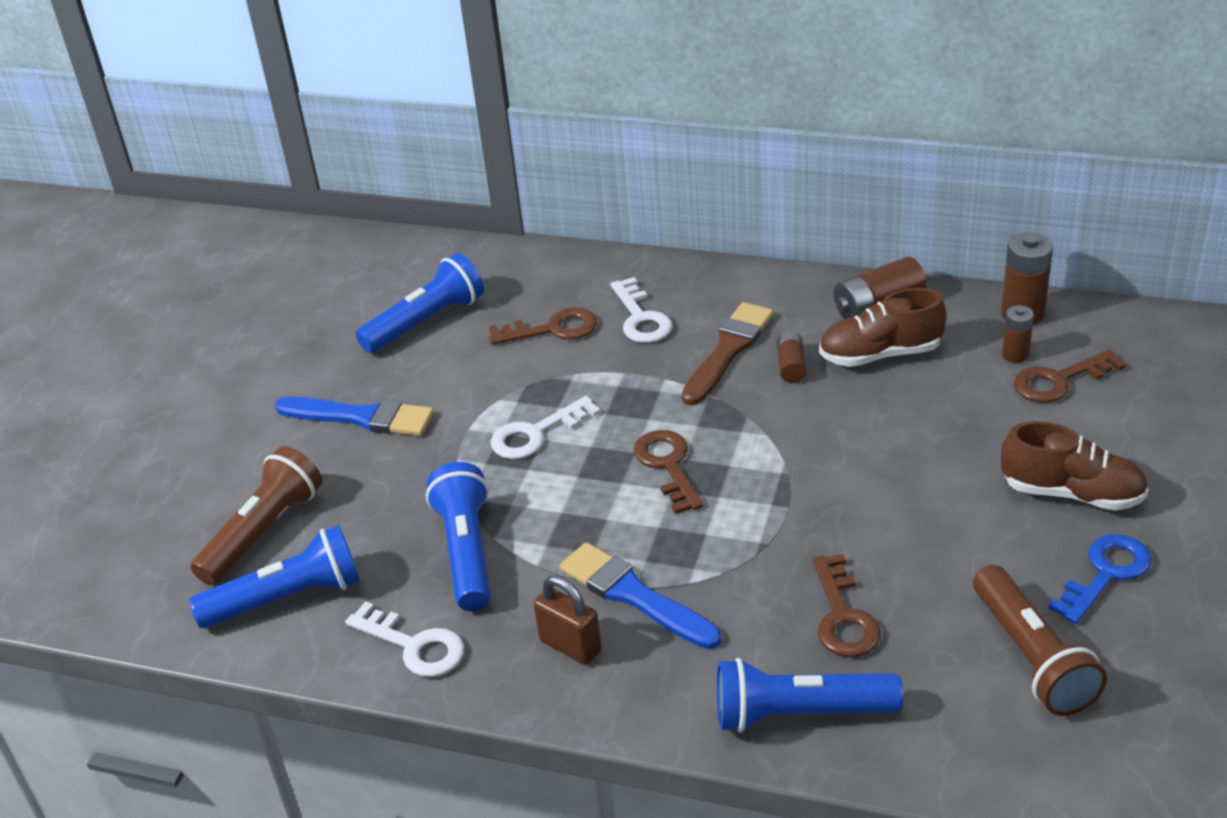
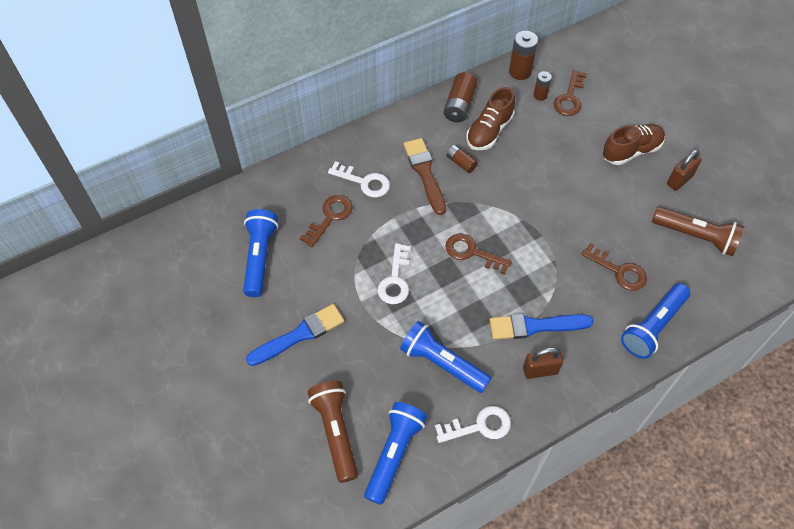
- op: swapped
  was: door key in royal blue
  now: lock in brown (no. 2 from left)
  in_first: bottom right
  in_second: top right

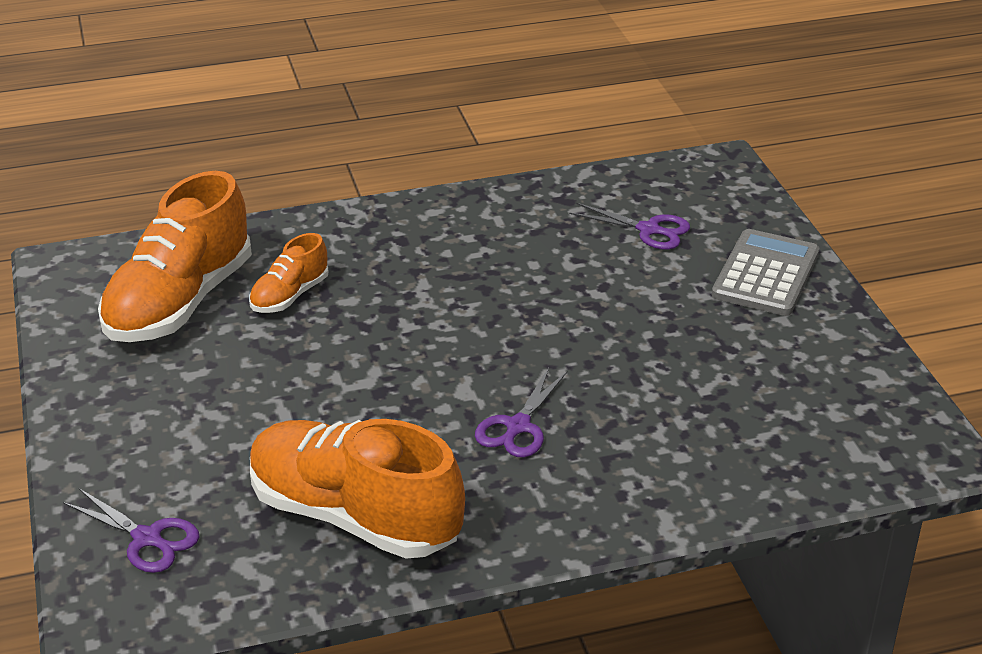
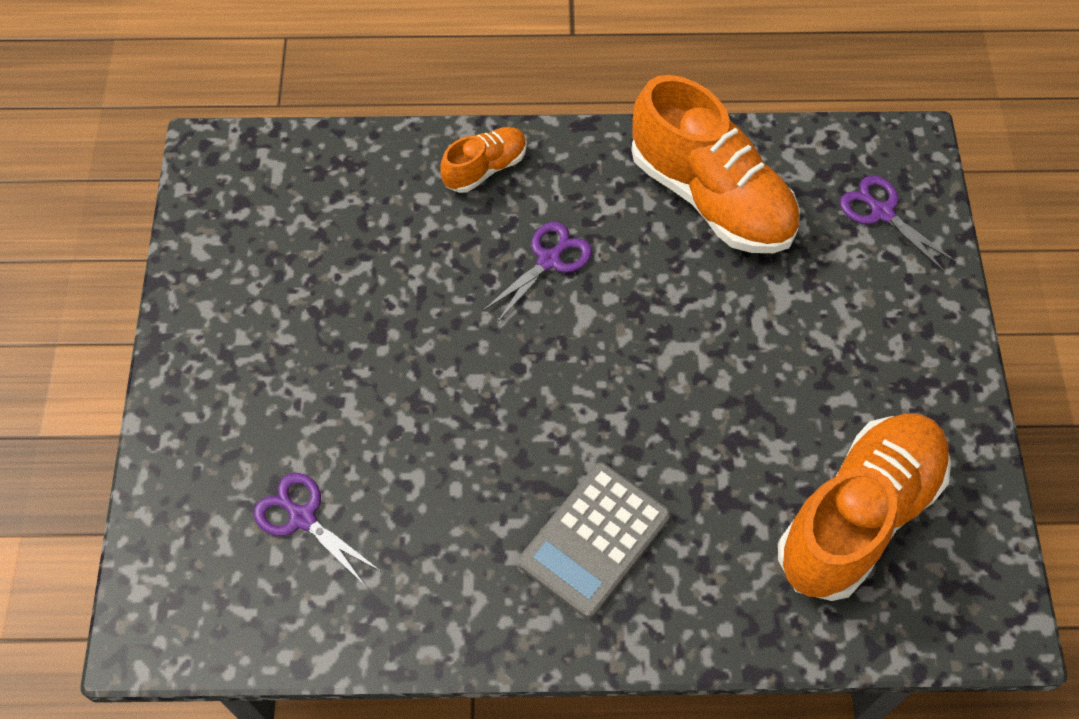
- op: shifted
  was: pocket calculator in gray
  in_first: middle right
  in_second: bottom centre
- op: shifted
  was: lace-up shoe in orange (no. 2 from left in the first image)
  now: lace-up shoe in orange (no. 1 from left)
  in_first: middle left
  in_second: top centre

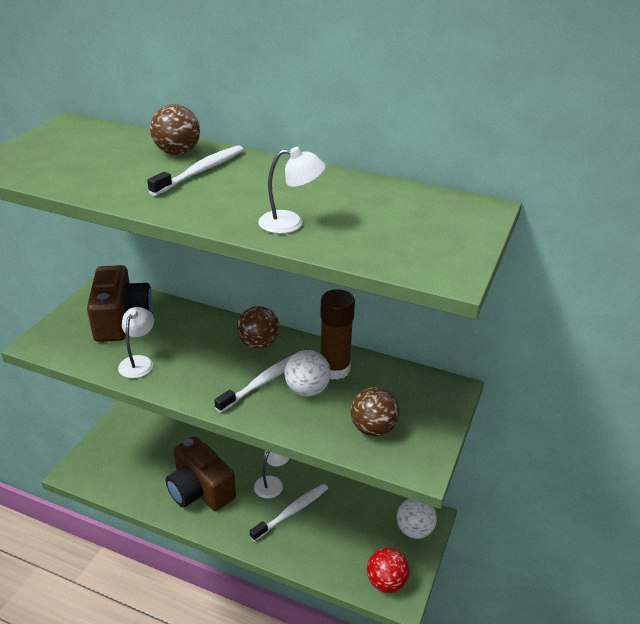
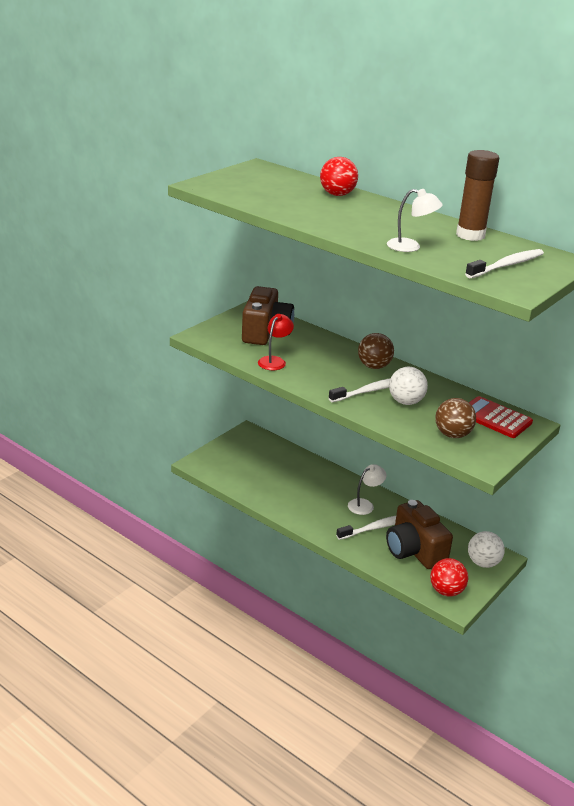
- op: repainted
  was: play ball in brown (no. 1 from left)
  now: play ball in crimson (no. 1 from left)
  in_first: top left
  in_second: top centre
- op: shifted
  was: dental brush in pure white (no. 1 from left in the first image)
  now: dental brush in pure white (no. 3 from left)
  in_first: top left
  in_second: top right
- op: shifted
  was: glue stick in brown
  in_first: centre
  in_second: top right
- op: repainted
  was: desk lamp in pure white (no. 1 from left)
  now: desk lamp in crimson
  in_first: middle left
  in_second: centre
- op: shifted
  was: camera in brown (no. 2 from left)
  in_first: bottom left
  in_second: middle right
- op: new
  now: pocket calculator in crimson
  in_second: middle right

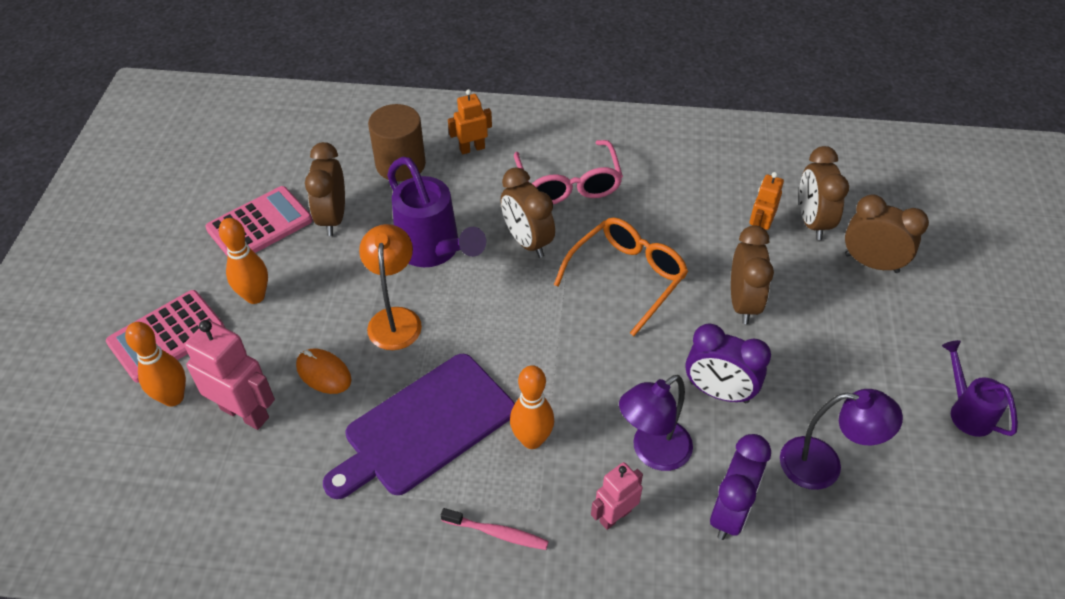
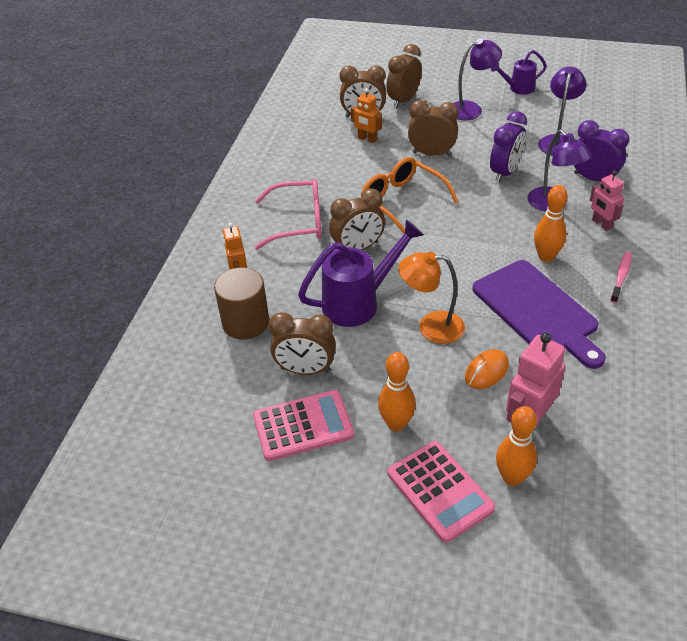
- op: rotated
  was: pocket calculator in pink (no. 2 from left in the first image)
  in_first: middle left
  in_second: centre
  clockwise: 105
- op: new
  now: desk lamp in purple (no. 1 from left)
  in_second: top right

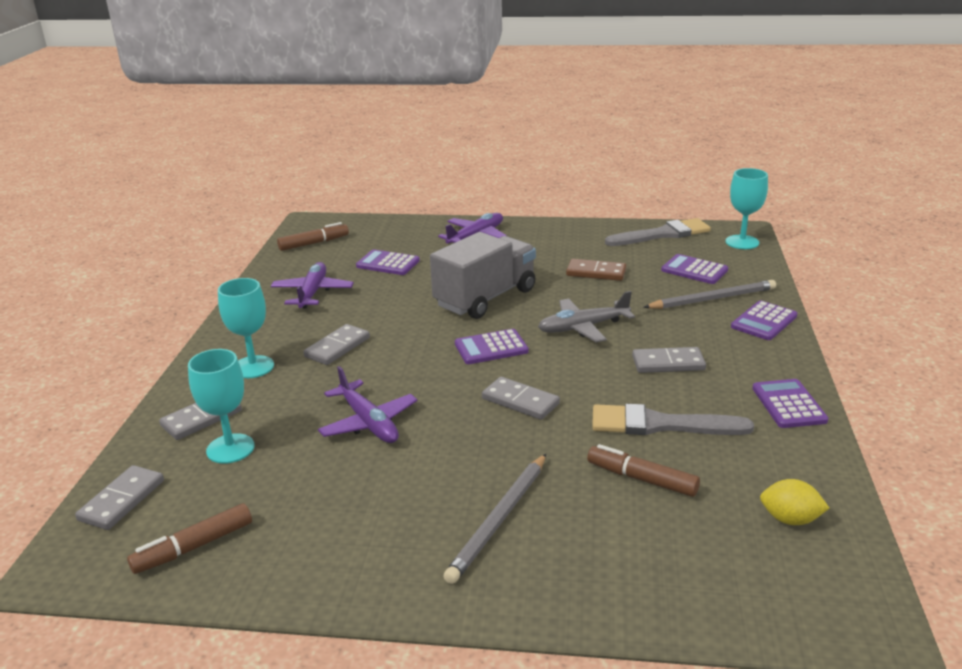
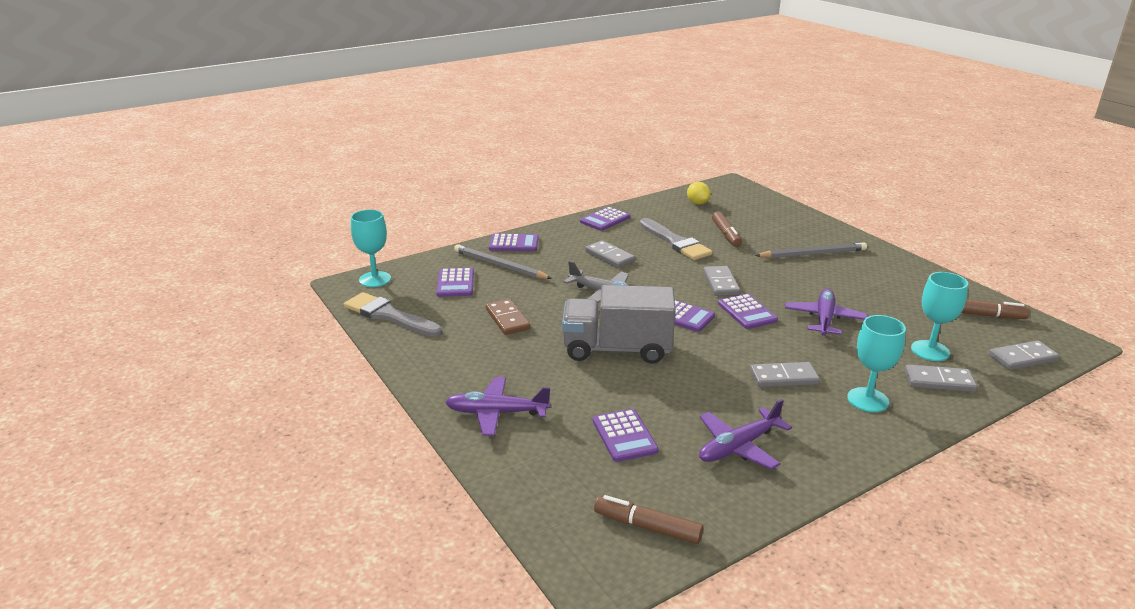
- op: new
  now: pocket calculator in purple (no. 6 from left)
  in_second: centre

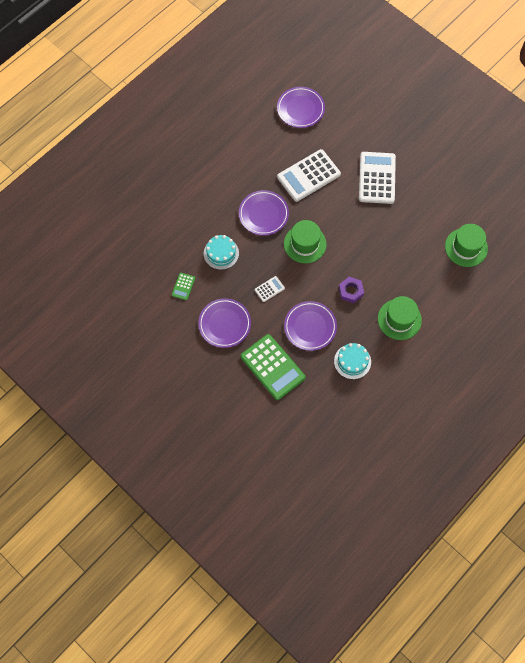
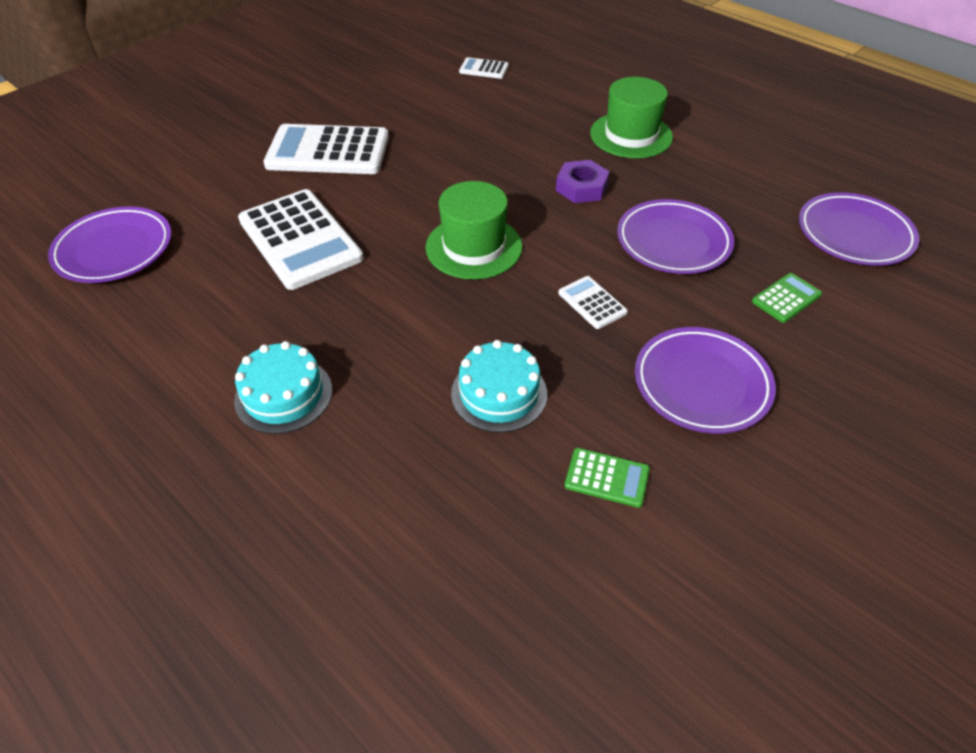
- op: shifted
  was: dinner plate in purple (no. 2 from left in the first image)
  now: dinner plate in purple (no. 4 from left)
  in_first: top centre
  in_second: top right
- op: swapped
  was: tall hat in green (no. 3 from left)
  now: pocket calculator in pure white (no. 3 from left)
  in_first: middle right
  in_second: top centre
- op: scaled
  was: pocket calculator in green (no. 2 from left)
  in_first: centre
  in_second: middle right
  ratio: 0.46
- op: shifted
  was: cake in turquoise (no. 2 from left in the first image)
  now: cake in turquoise (no. 1 from left)
  in_first: middle right
  in_second: middle left

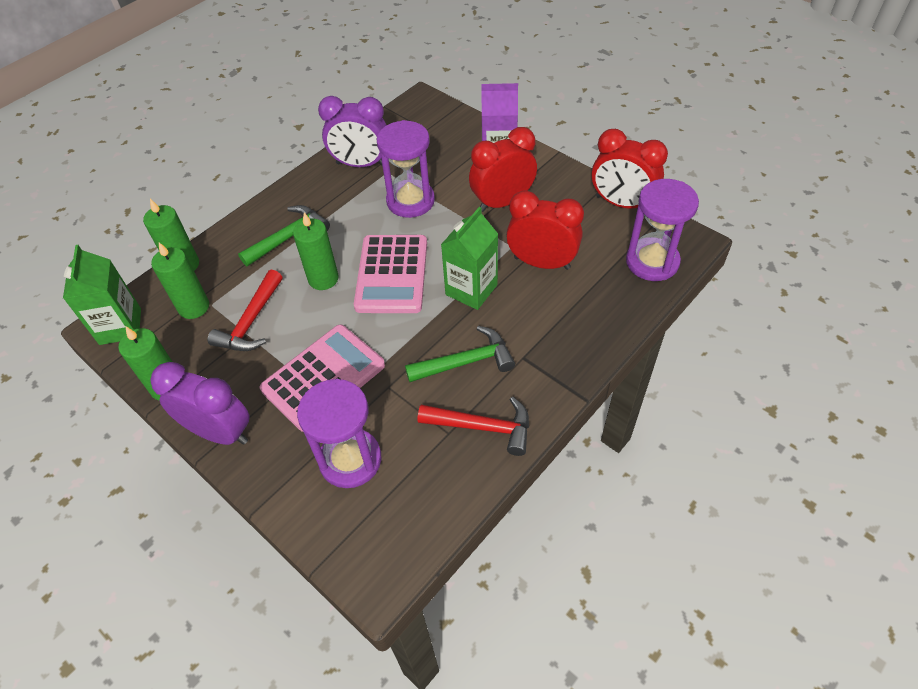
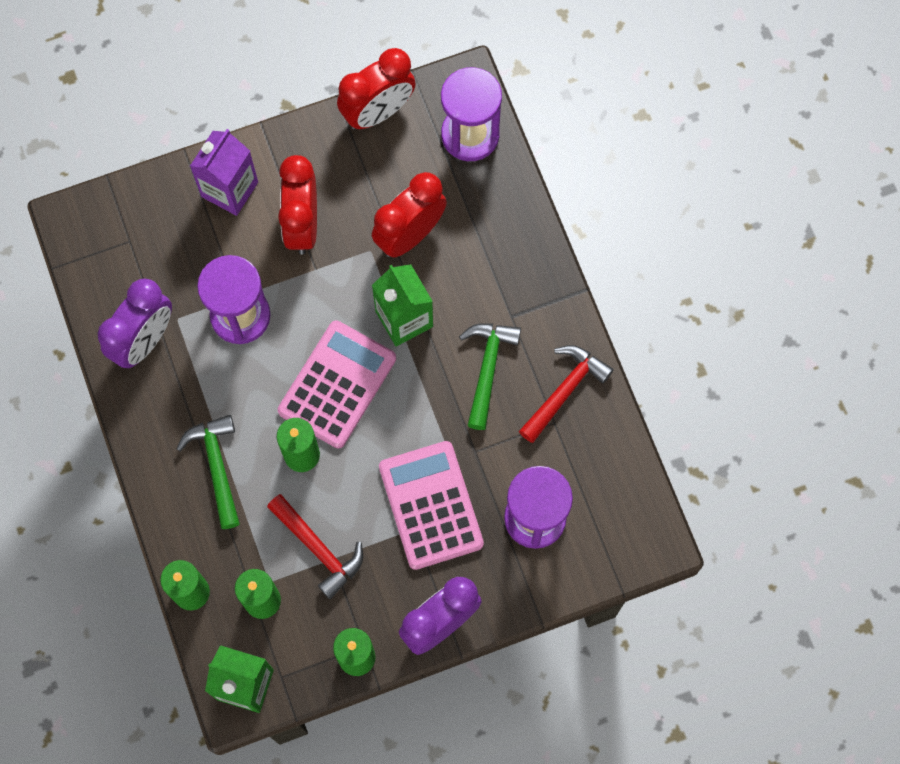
- op: rotated
  was: pocket calculator in pink (no. 2 from left in the first image)
  in_first: centre
  in_second: centre
  clockwise: -90

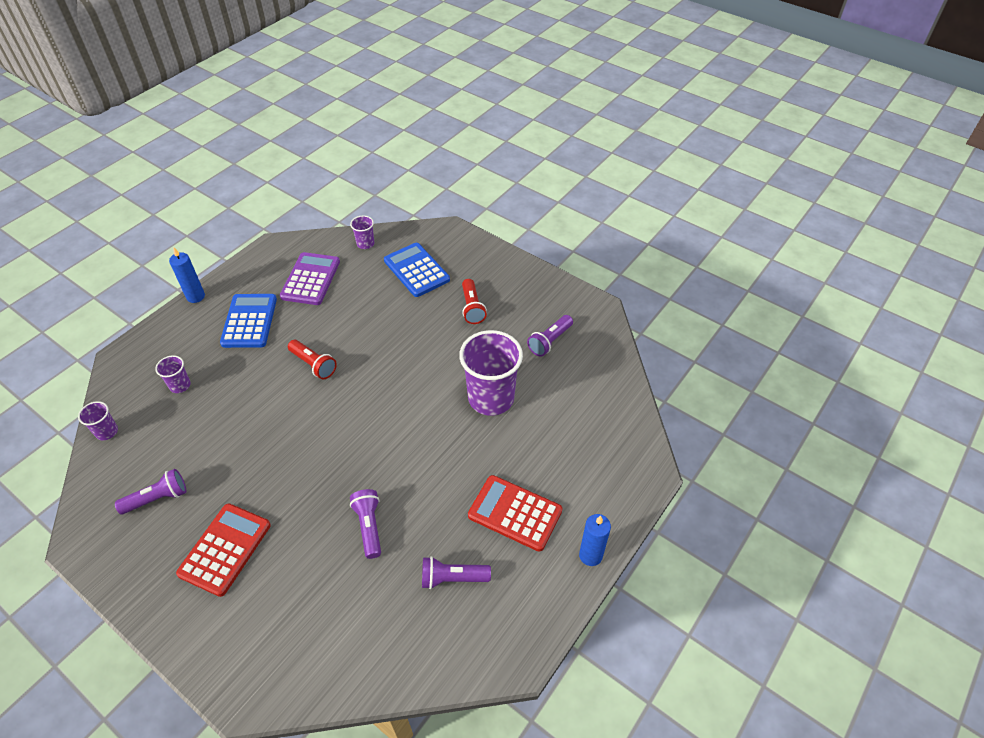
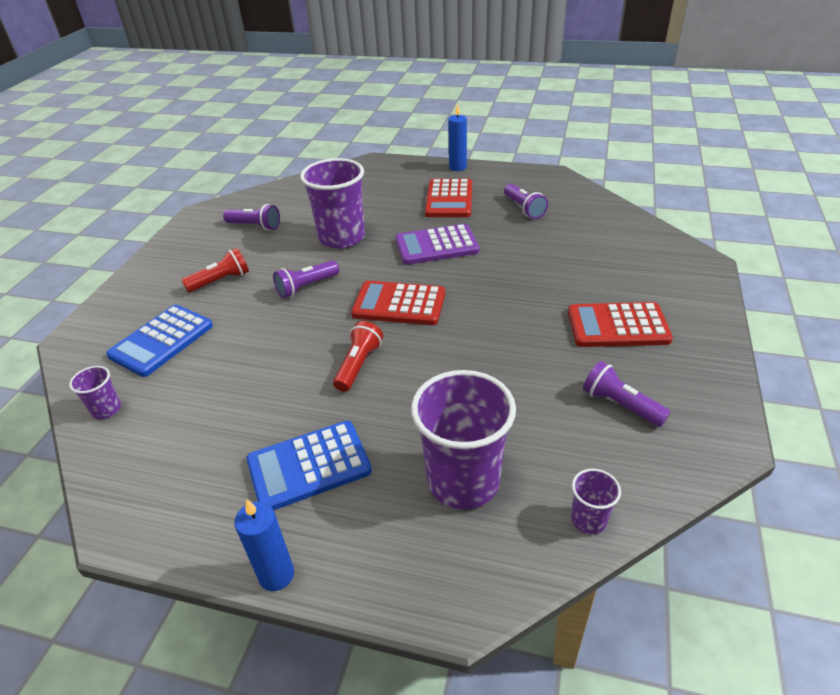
- op: shifted
  was: pocket calculator in purple
  in_first: middle left
  in_second: centre
- op: scaled
  was: cup in purple (no. 2 from left in the first image)
  in_first: middle left
  in_second: centre
  ratio: 2.18
- op: shifted
  was: flashlight in purple (no. 2 from left)
  in_first: bottom centre
  in_second: centre
- op: new
  now: pocket calculator in crimson (no. 1 from left)
  in_second: centre

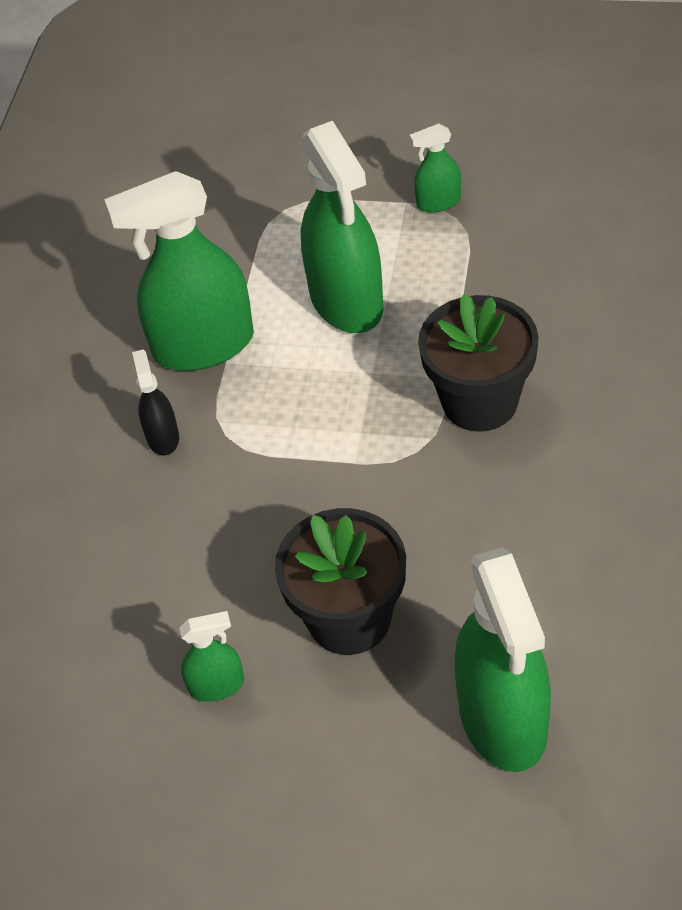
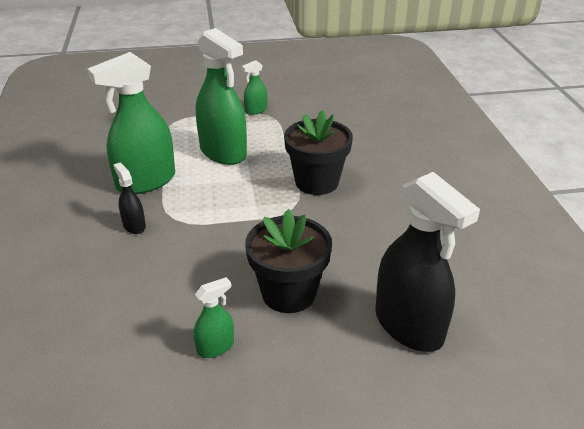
- op: repainted
  was: spray bottle in green (no. 5 from left)
  now: spray bottle in ebony (no. 2 from left)
  in_first: bottom right
  in_second: middle right

